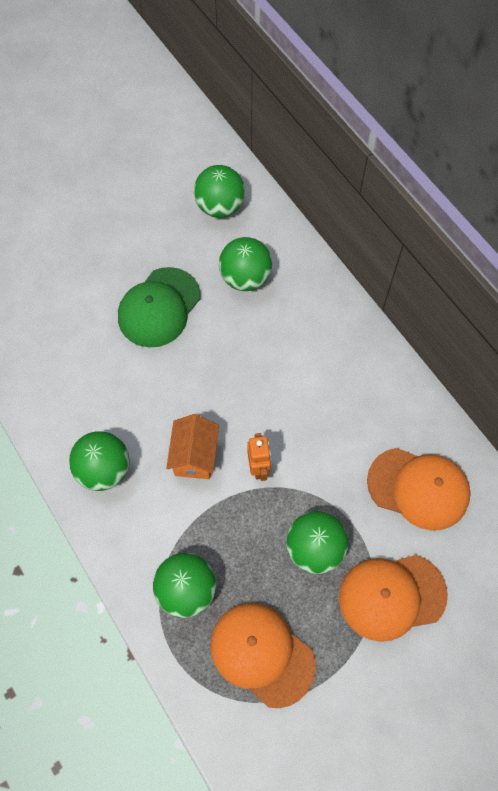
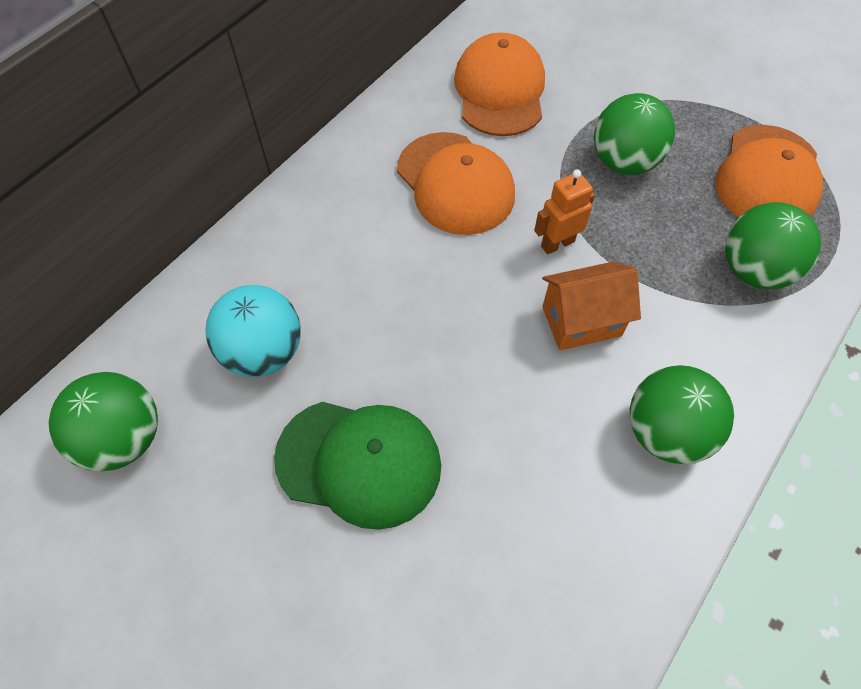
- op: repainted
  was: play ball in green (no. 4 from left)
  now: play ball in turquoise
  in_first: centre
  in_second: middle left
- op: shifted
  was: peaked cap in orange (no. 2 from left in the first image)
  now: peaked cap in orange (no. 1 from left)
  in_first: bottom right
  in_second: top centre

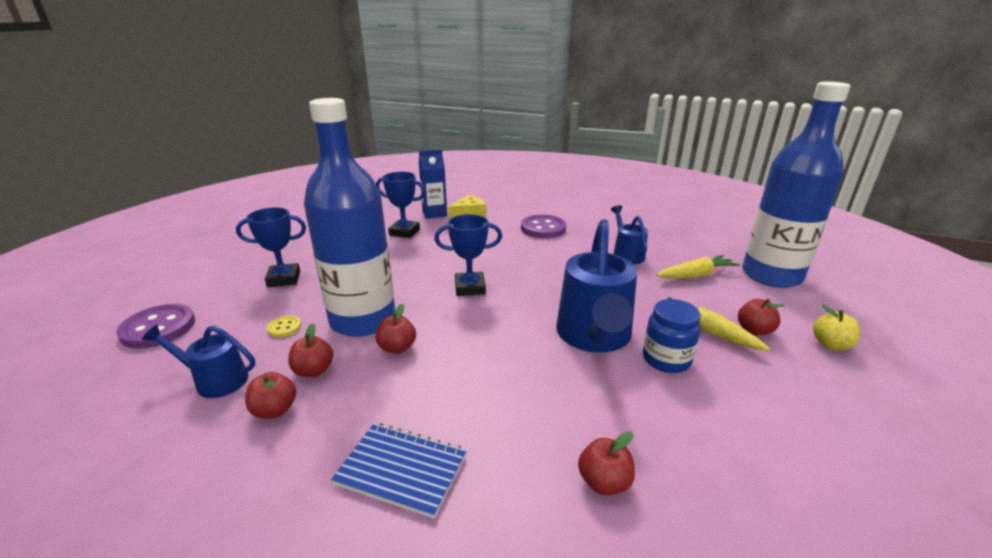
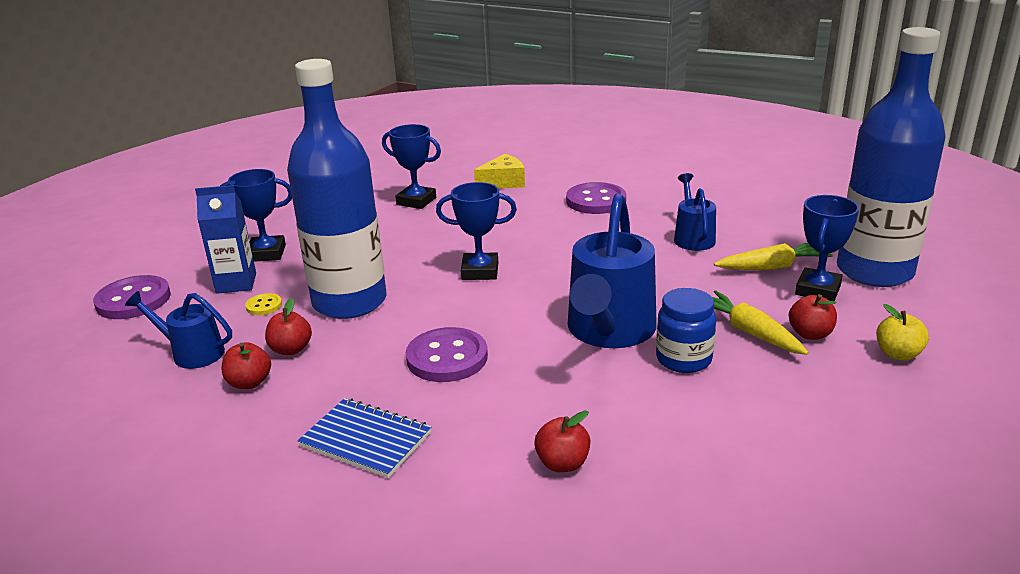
- op: shifted
  was: carton in royal blue
  in_first: top centre
  in_second: middle left
- op: gone
  was: apple in crimson (no. 3 from left)
  in_first: centre
- op: new
  now: trophy in royal blue (no. 4 from left)
  in_second: middle right
- op: new
  now: shirt button in purple (no. 2 from left)
  in_second: centre

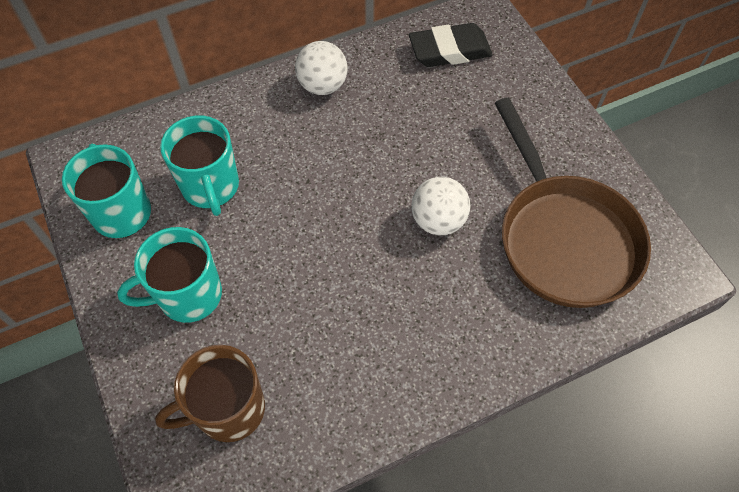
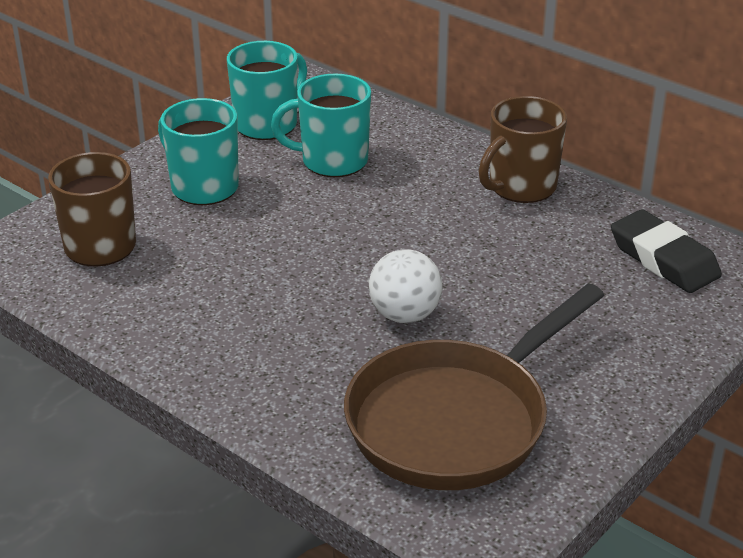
- op: swapped
  was: play ball in pure white (no. 1 from left)
  now: tea mug in brown (no. 2 from left)
  in_first: top centre
  in_second: top right
- op: rotated
  was: tea mug in turquoise (no. 3 from left)
  in_first: middle left
  in_second: top centre
  clockwise: 45

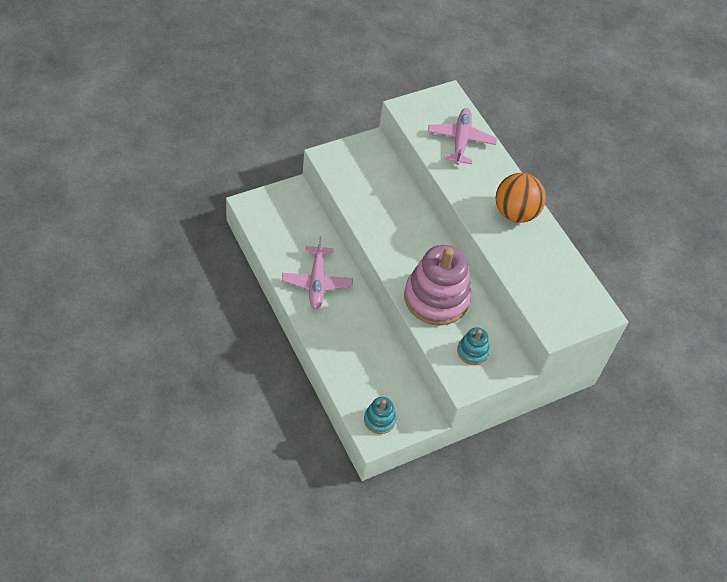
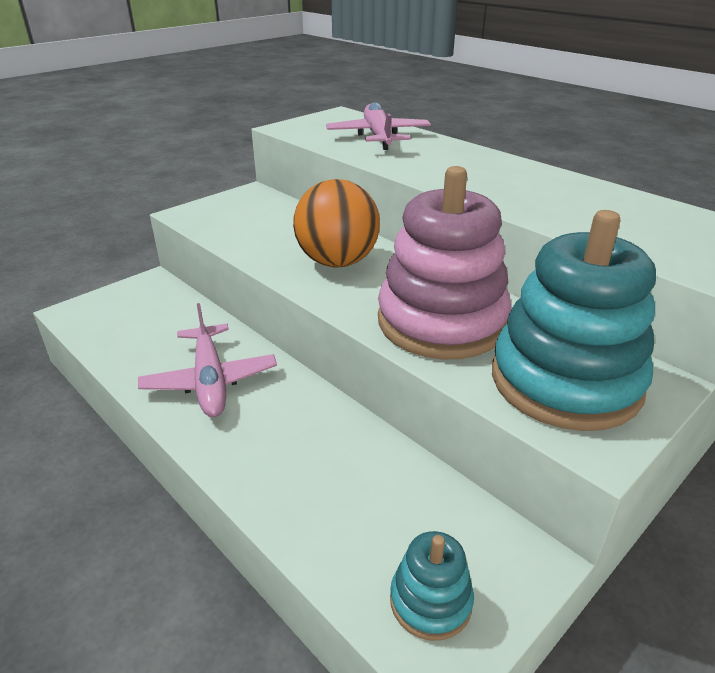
- op: shifted
  was: play ball in orange
  in_first: middle right
  in_second: top centre
- op: scaled
  was: stacking toy in turquoise (no. 2 from left)
  in_first: centre
  in_second: middle right
  ratio: 2.14

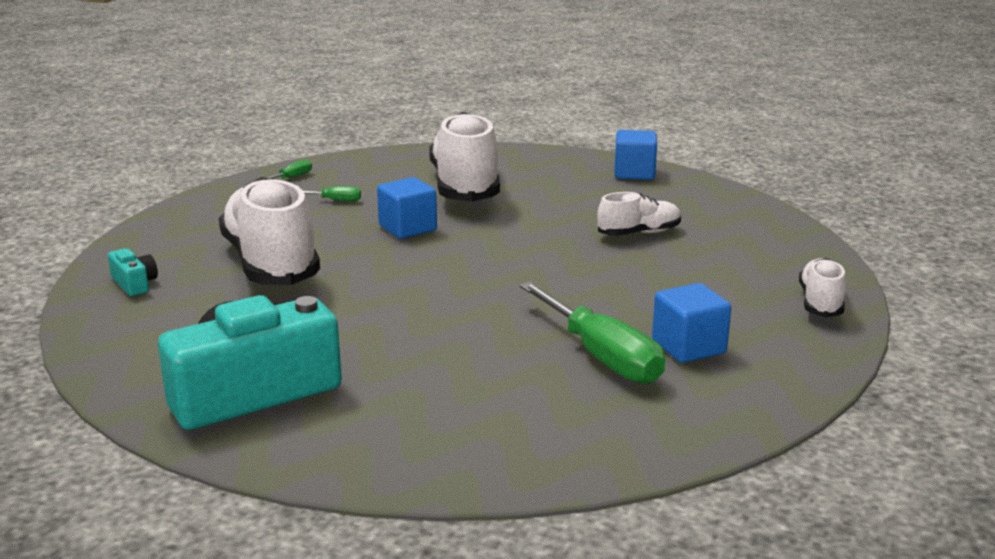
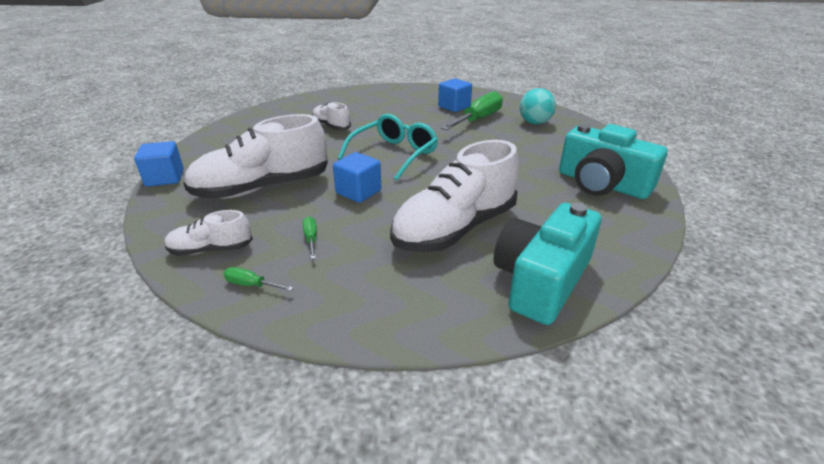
- op: shifted
  was: solid cube in royal blue (no. 2 from left in the first image)
  now: solid cube in royal blue (no. 1 from left)
  in_first: top centre
  in_second: middle left
- op: scaled
  was: camera in turquoise (no. 1 from left)
  in_first: middle left
  in_second: centre
  ratio: 2.39
- op: shifted
  was: lace-up shoe in pure white (no. 4 from left in the first image)
  now: lace-up shoe in pure white (no. 1 from left)
  in_first: middle right
  in_second: middle left
- op: new
  now: play ball in turquoise
  in_second: top centre
- op: new
  now: eyeglasses in turquoise
  in_second: top centre

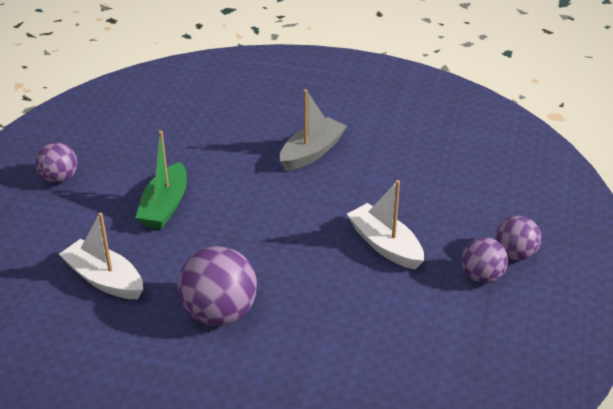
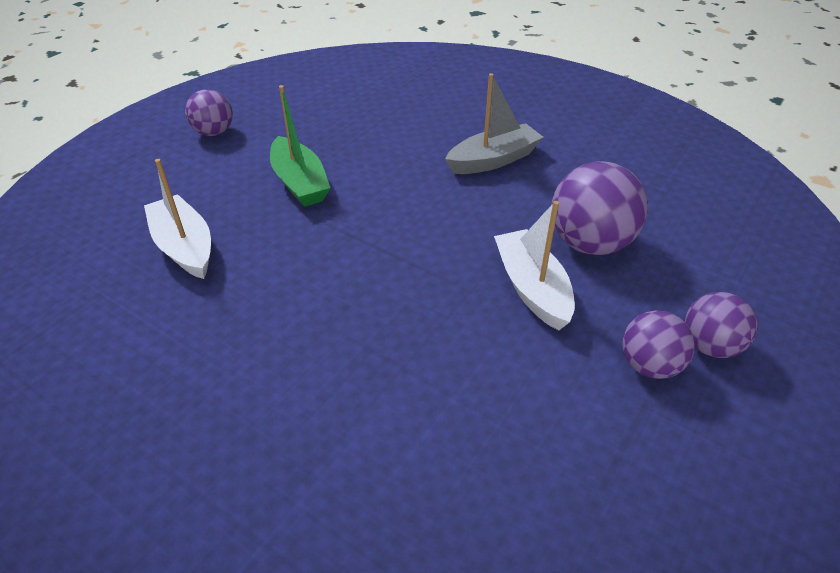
- op: rotated
  was: boat in green
  in_first: middle left
  in_second: top centre
  clockwise: -60
- op: shifted
  was: play ball in purple (no. 2 from left)
  in_first: bottom centre
  in_second: middle right

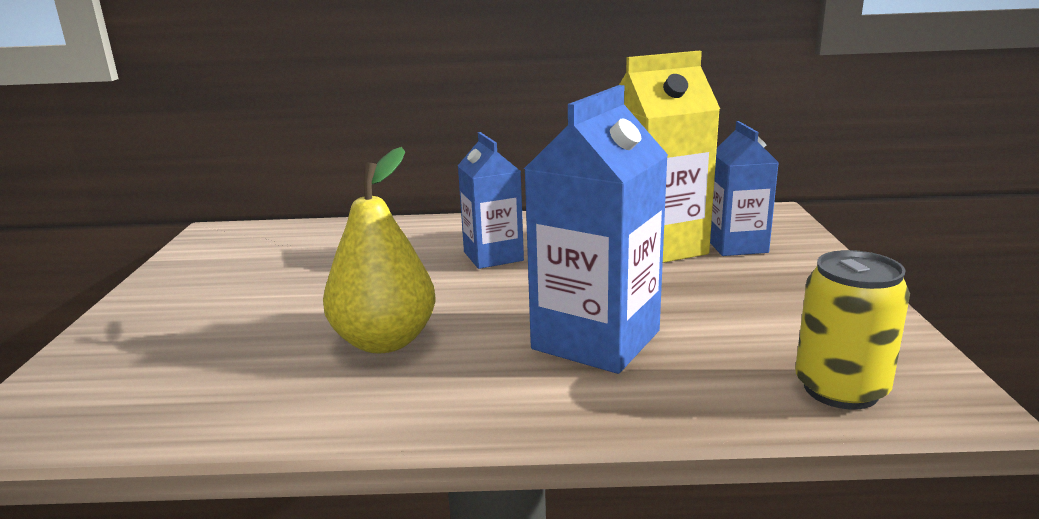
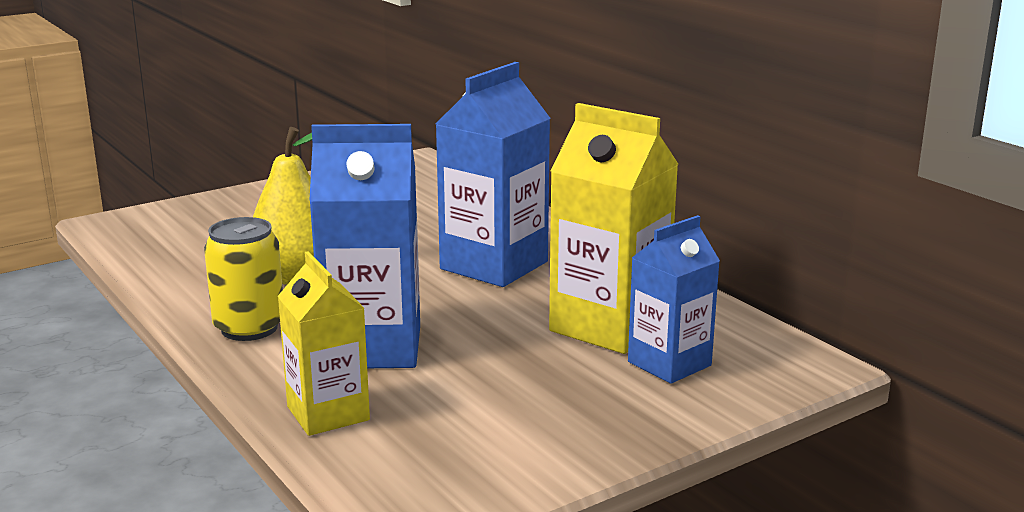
- op: scaled
  was: carton in royal blue (no. 1 from left in the first image)
  in_first: centre
  in_second: centre
  ratio: 1.57
- op: shifted
  was: soda can in golden
  in_first: middle right
  in_second: middle left
- op: new
  now: carton in golden (no. 1 from left)
  in_second: bottom left

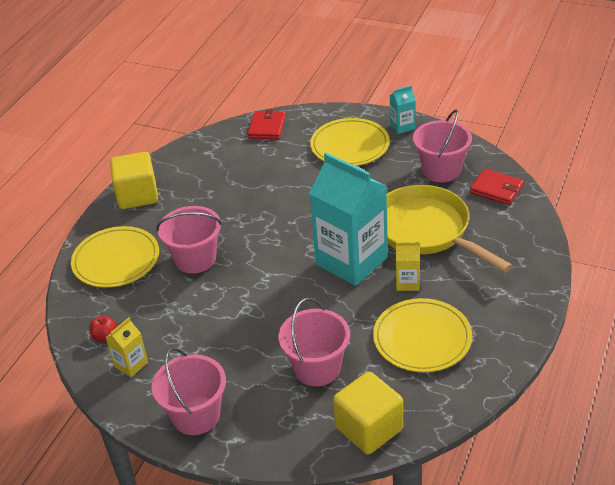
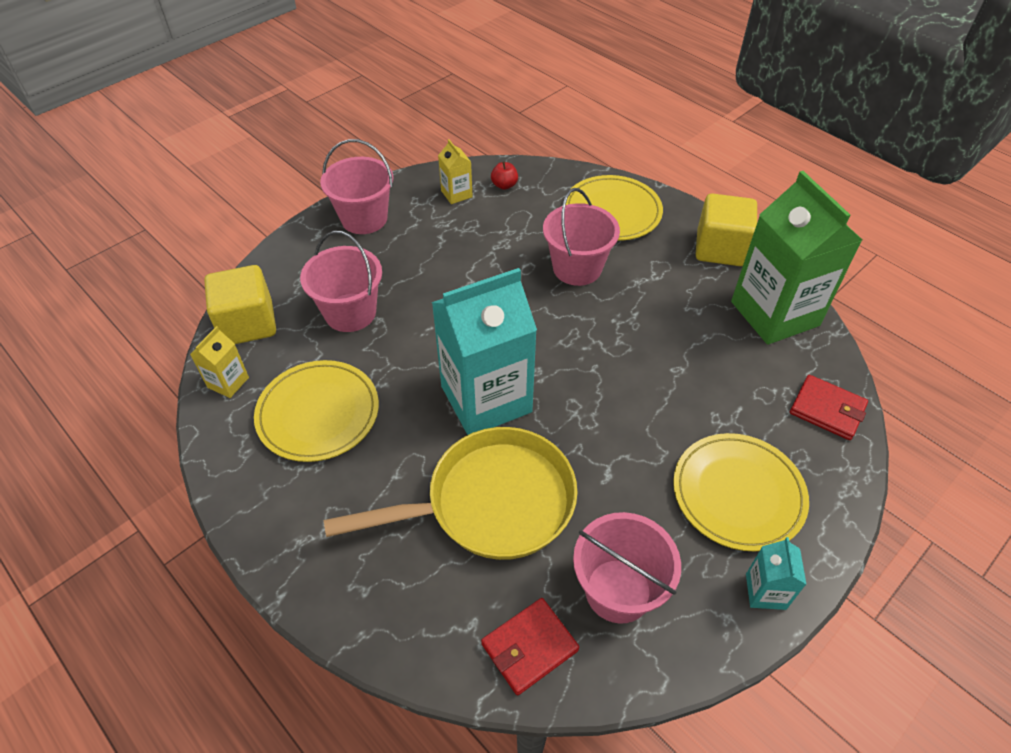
- op: shifted
  was: carton in golden (no. 2 from left in the first image)
  now: carton in golden (no. 1 from left)
  in_first: centre
  in_second: middle left
- op: new
  now: carton in green
  in_second: middle right

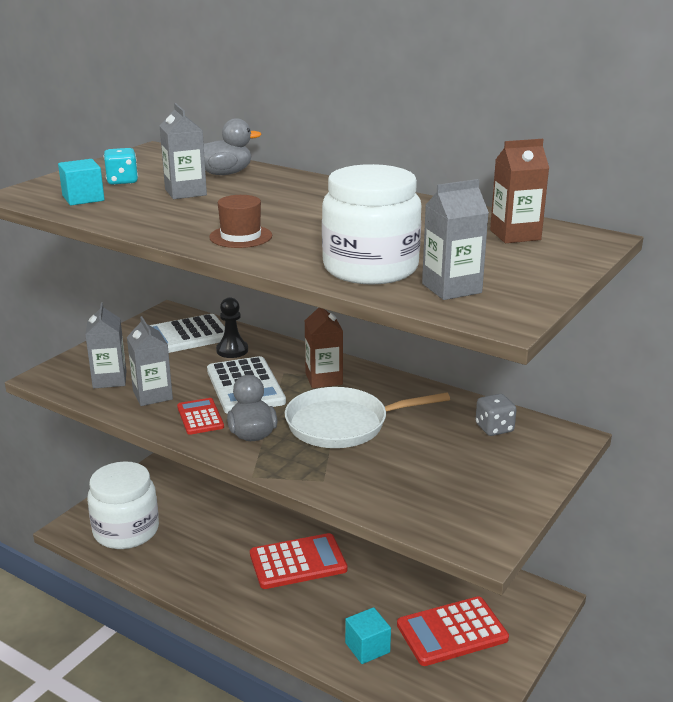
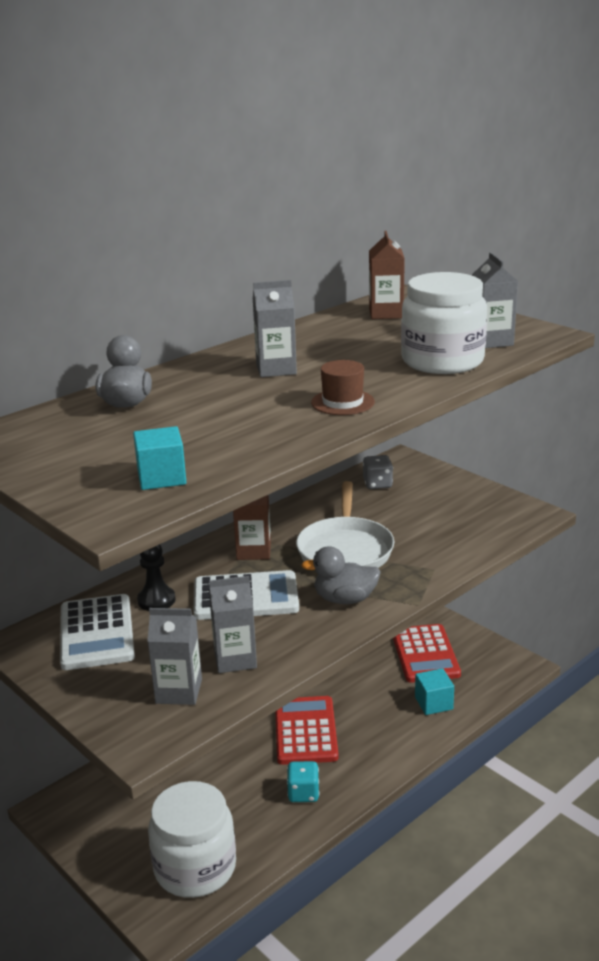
- op: shifted
  was: carton in gray (no. 3 from left)
  in_first: top left
  in_second: centre
- op: shifted
  was: die in turquoise
  in_first: top left
  in_second: bottom centre
- op: gone
  was: pocket calculator in crimson (no. 1 from left)
  in_first: middle left

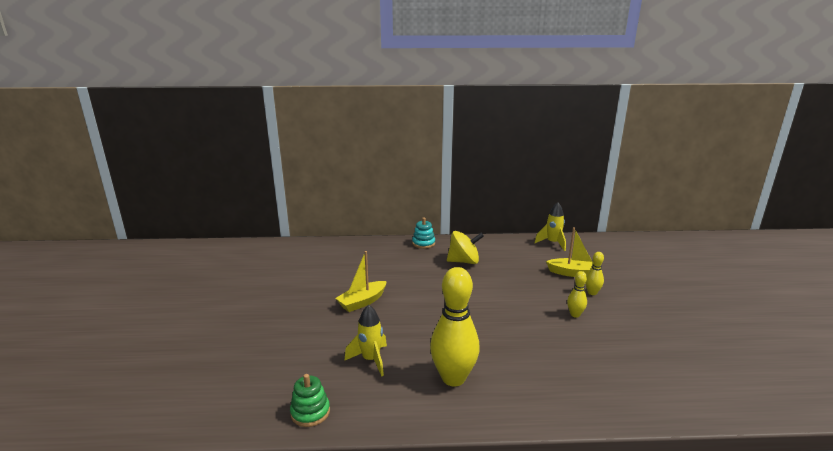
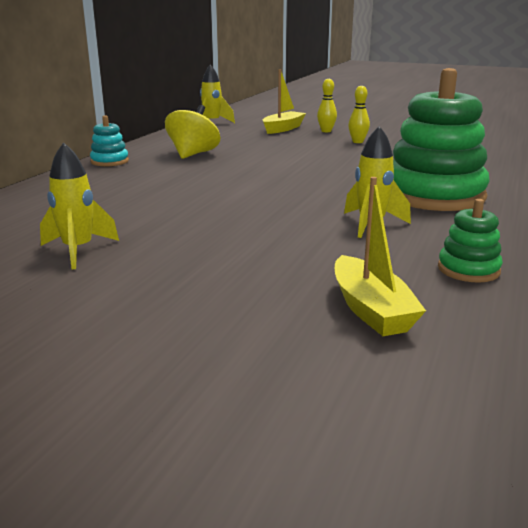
- op: shifted
  was: boat in golden (no. 1 from left in the first image)
  now: boat in golden (no. 2 from left)
  in_first: centre
  in_second: middle right
- op: swapped
  was: bowling pin in golden (no. 1 from left)
  now: stacking toy in green (no. 1 from left)
  in_first: bottom centre
  in_second: top right
- op: new
  now: spaceship in golden (no. 1 from left)
  in_second: middle left

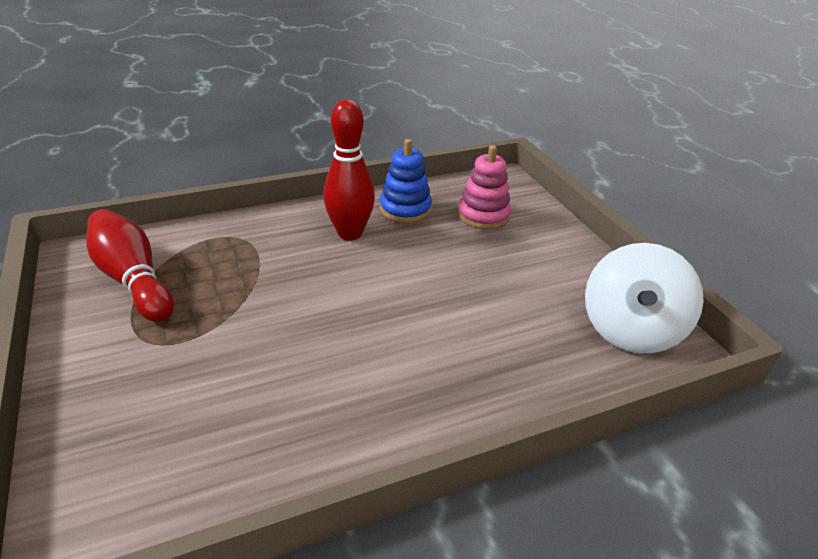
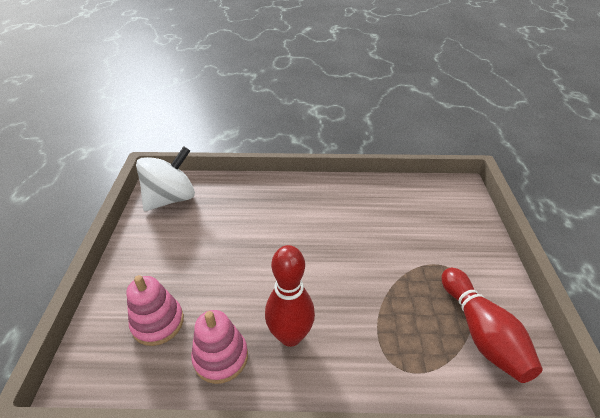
- op: repainted
  was: stacking toy in royal blue
  now: stacking toy in pink (no. 2 from left)
  in_first: top centre
  in_second: bottom centre

